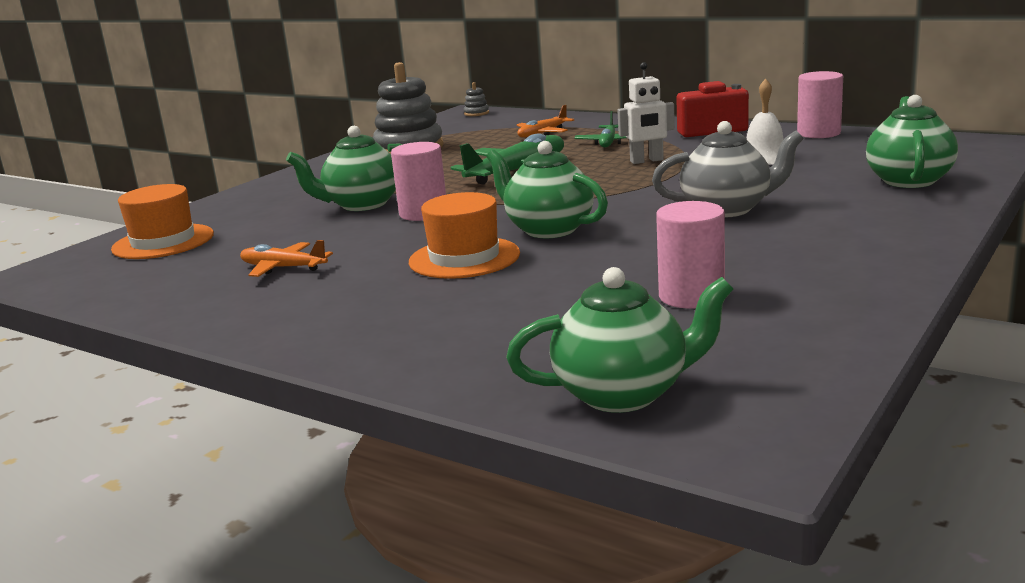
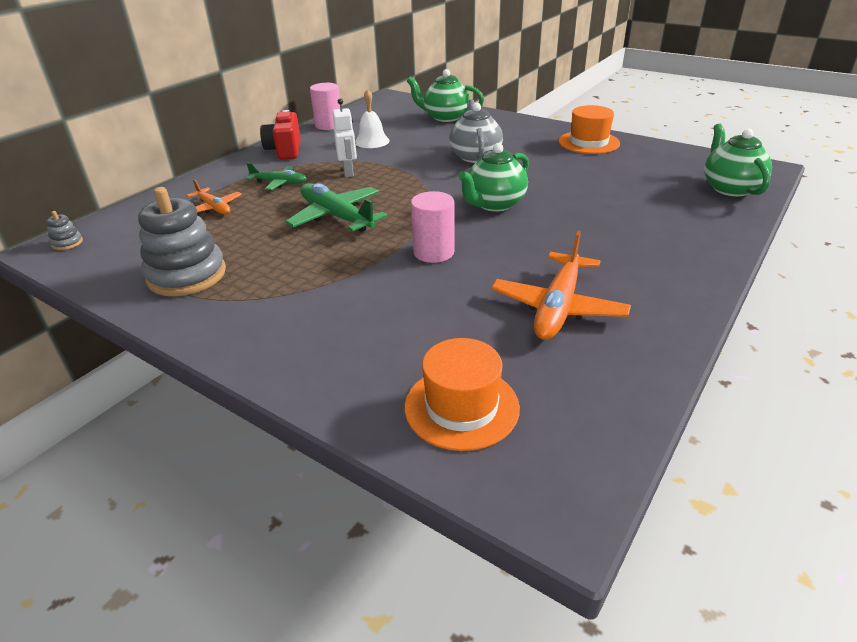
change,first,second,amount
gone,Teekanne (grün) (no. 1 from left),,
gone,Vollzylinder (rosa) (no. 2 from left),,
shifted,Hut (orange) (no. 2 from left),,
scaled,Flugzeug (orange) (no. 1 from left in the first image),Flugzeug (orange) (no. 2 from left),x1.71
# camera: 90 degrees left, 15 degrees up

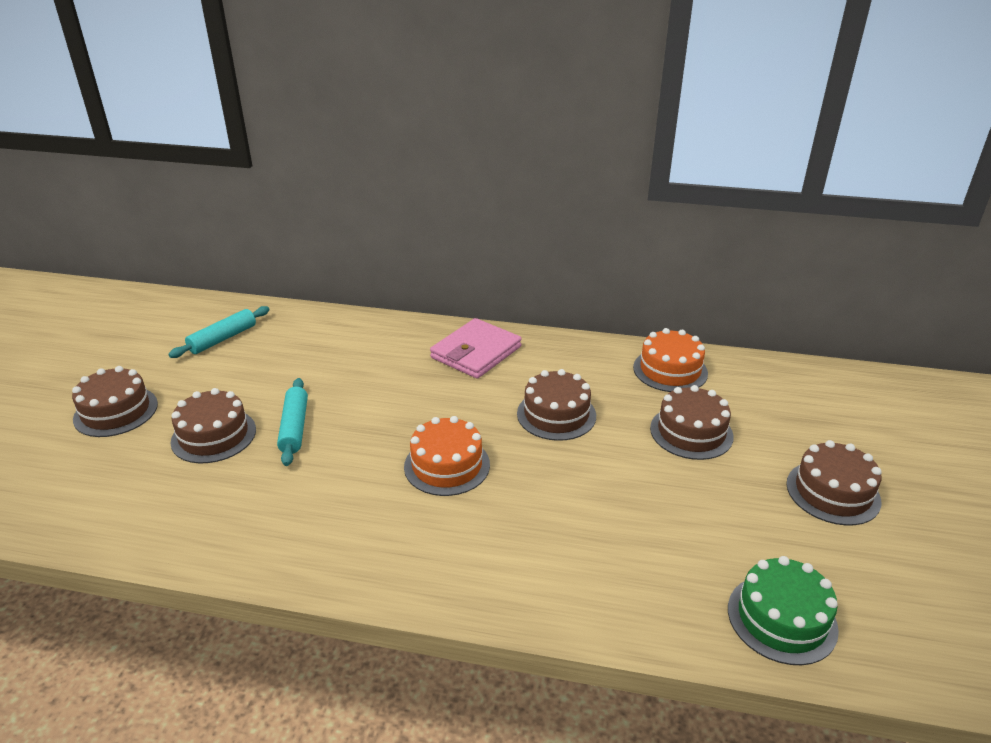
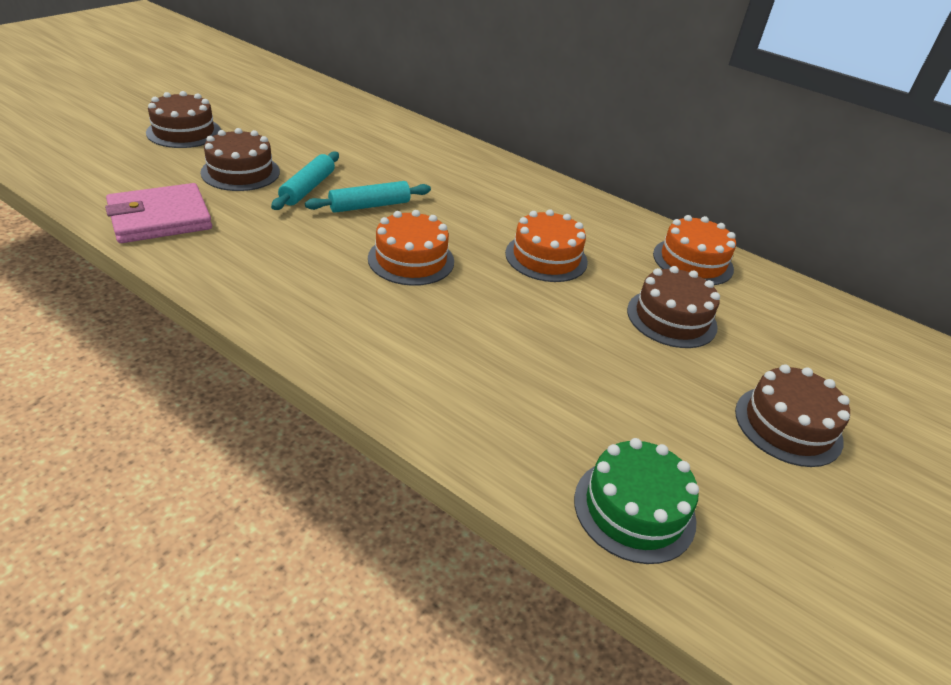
change,first,second,amount
shifted,Nudelholz (türkis) (no. 1 from left in the first image),Nudelholz (türkis) (no. 2 from left),
shifted,Geldbörse (rosa),,
repainted,Kuchen (braun) (no. 3 from left),Kuchen (orange) (no. 2 from left),
# camera: 20 degrees right, 5 degrees up

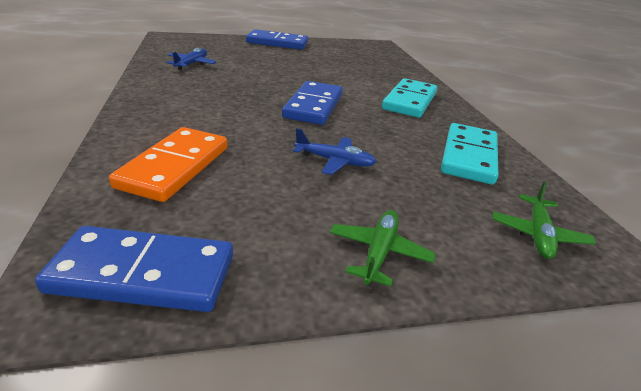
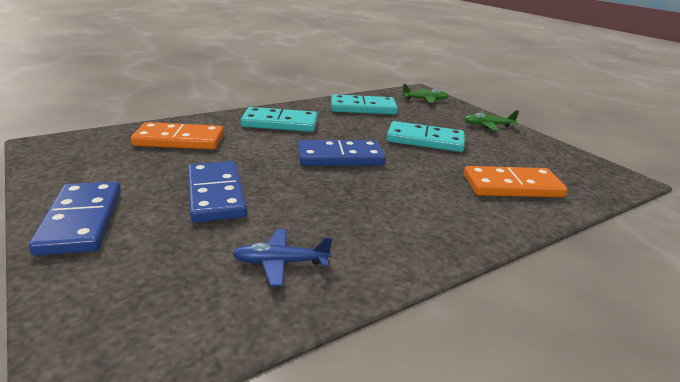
change,first,second,amount
new,,Dominostein (orange) (no. 1 from left),
shifted,Dominostein (blau) (no. 1 from left in the first image),Dominostein (blau) (no. 2 from left),
swapped,Flugzeug (blau) (no. 2 from left),Dominostein (türkis) (no. 3 from left),
# camera: 110 degrees left, 5 degrees down

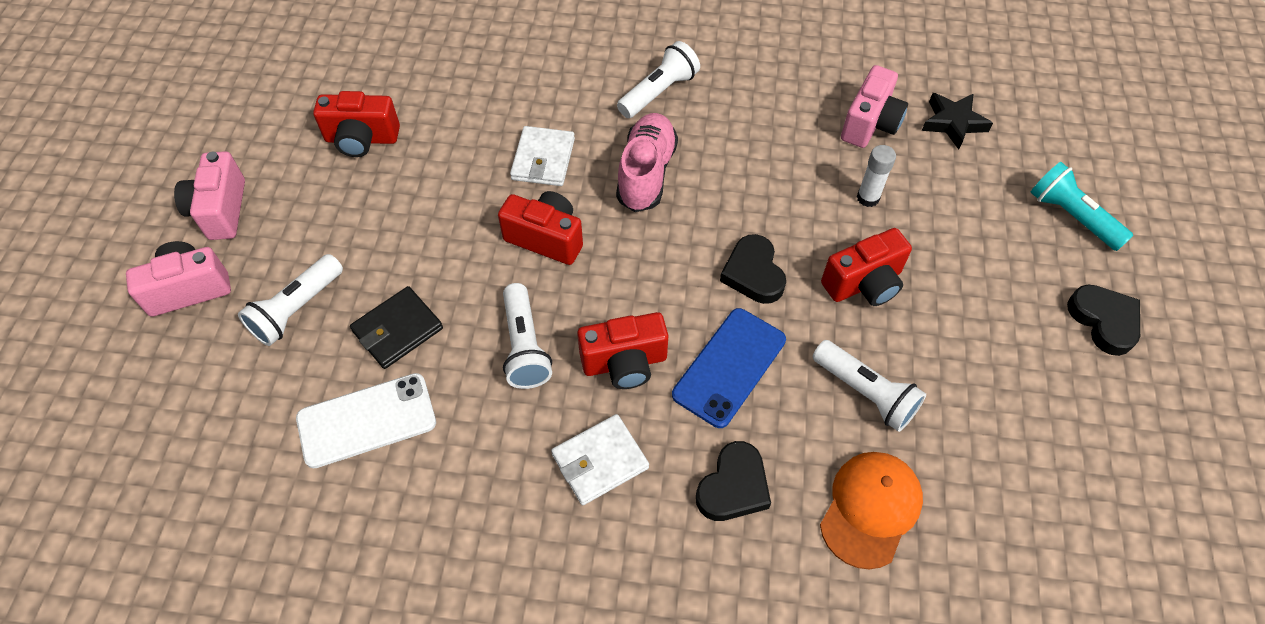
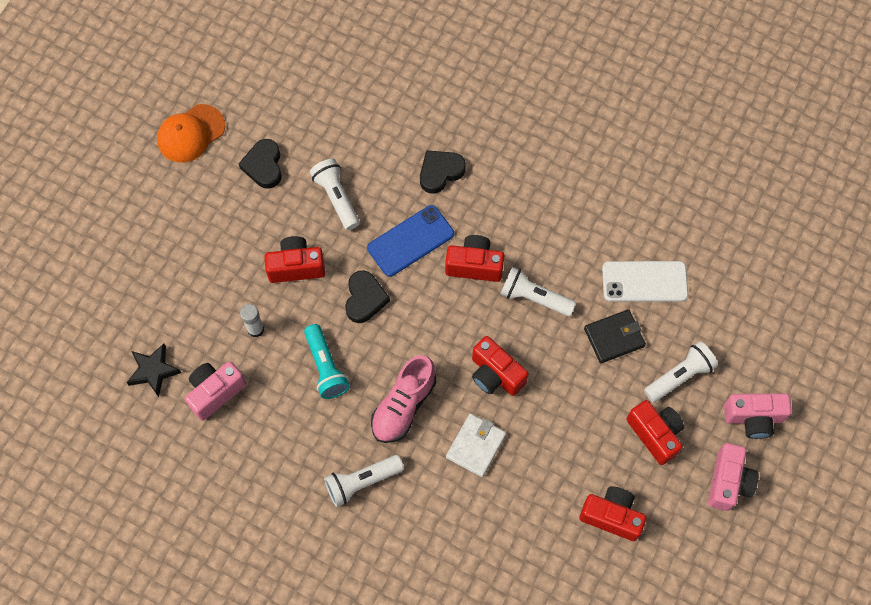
change,first,second,amount
gone,Geldbörse (weiß) (no. 2 from left),,
new,,Kamera (rot) (no. 5 from left),
shifted,Kappe (orange),,
shifted,Taschenlampe (türkis),,
shifted,Herz (schwarz) (no. 3 from left in the first image),Herz (schwarz) (no. 1 from left),
rotated,Taschenlampe (weiß) (no. 2 from left in the first image),Taschenlampe (weiß) (no. 3 from left),75 degrees counterclockwise
# camera: 160 degrees left, 10 degrees up

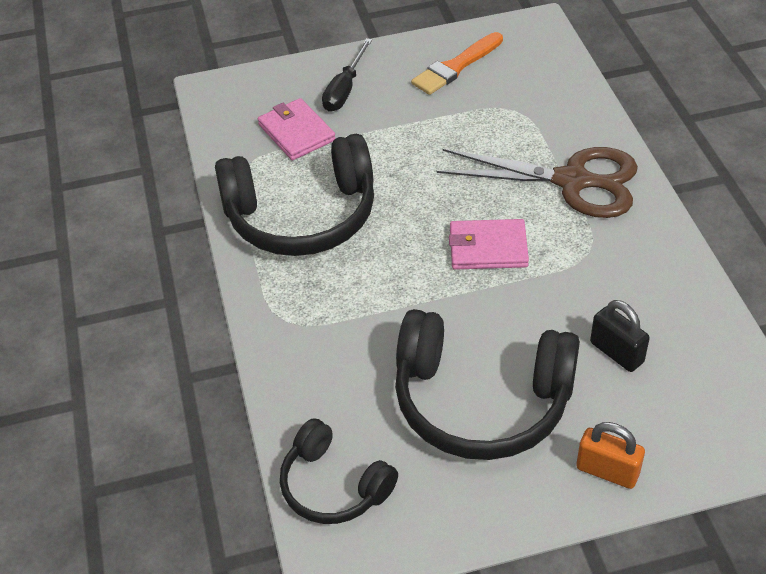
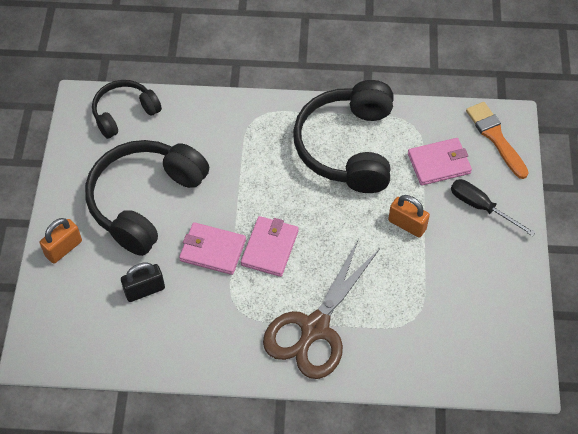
change,first,second,amount
new,,Geldbörse (rosa) (no. 1 from left),
new,,Vorhängeschloss (orange) (no. 2 from left),
shifted,Pinsel (orange),,
# camera: 105 degrees right, 10 degrees up

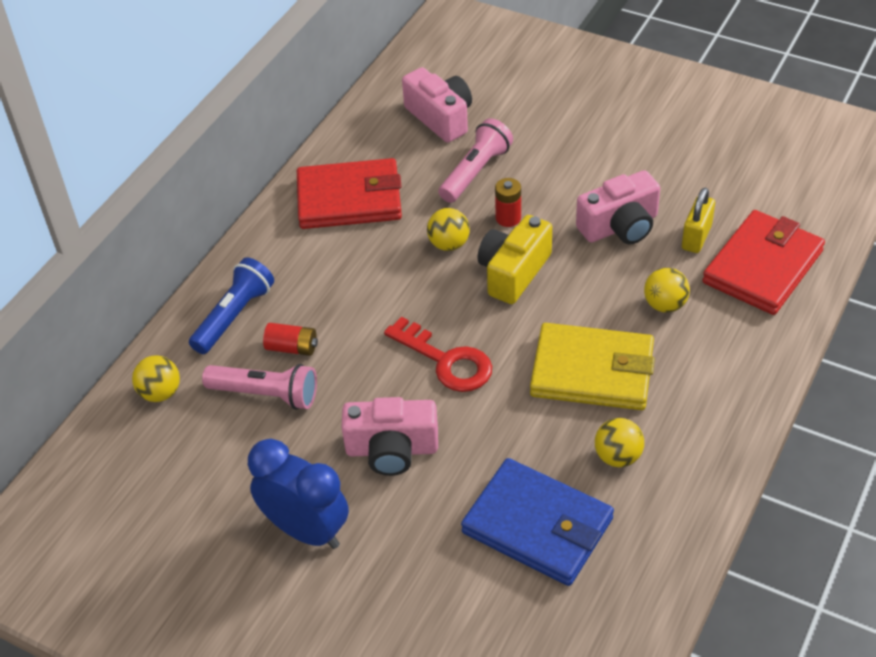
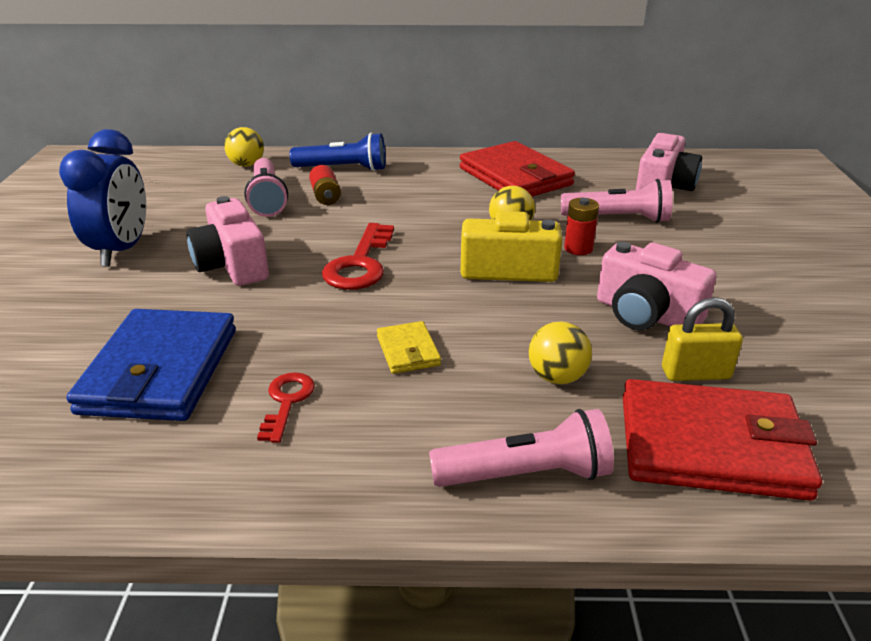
change,first,second,amount
new,,Taschenlampe (rosa) (no. 2 from left),
swapped,Ball (gelb) (no. 3 from left),Schlüssel (rot) (no. 1 from left),
scaled,Geldbörse (gelb),,x0.46
# camera: 60 degrees right, 15 degrees down

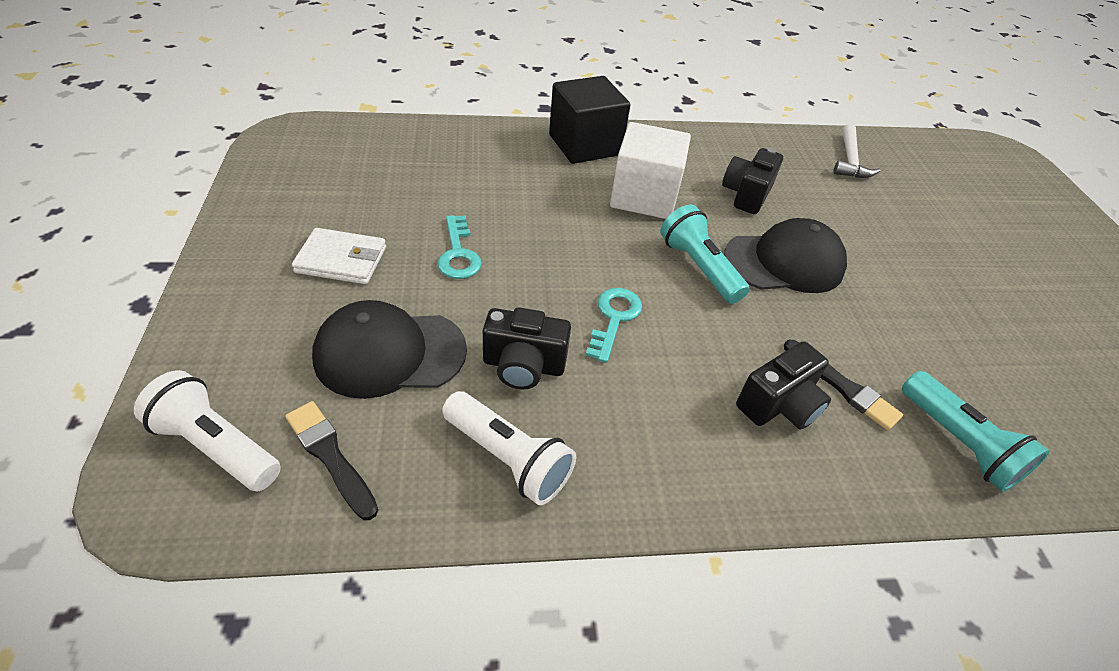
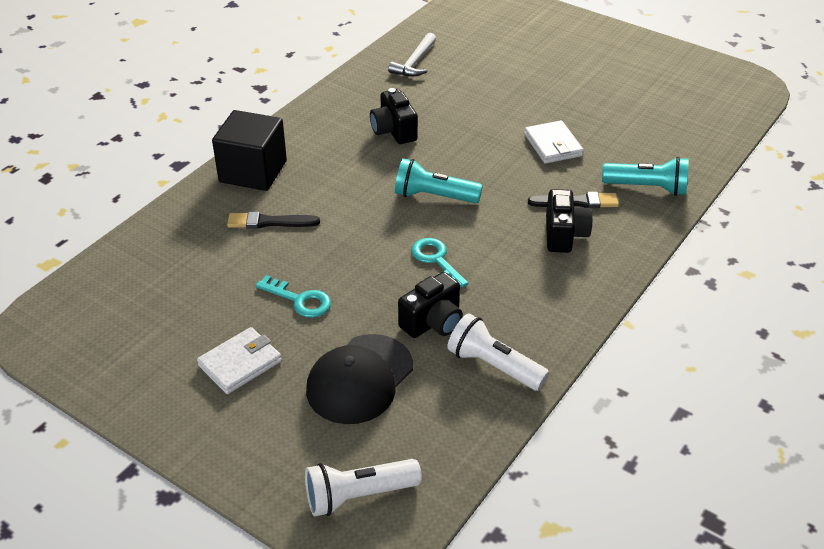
change,first,second,amount
gone,Kubus (weiß),,
gone,Kappe (schwarz) (no. 2 from left),,
new,,Geldbörse (weiß) (no. 2 from left),
shifted,Pinsel (schwarz) (no. 1 from left),,
rotated,Taschenlampe (weiß) (no. 2 from left),,135 degrees counterclockwise
rotated,Hammer (weiß),,60 degrees clockwise
# camera: 45 degrees left, 5 degrees down

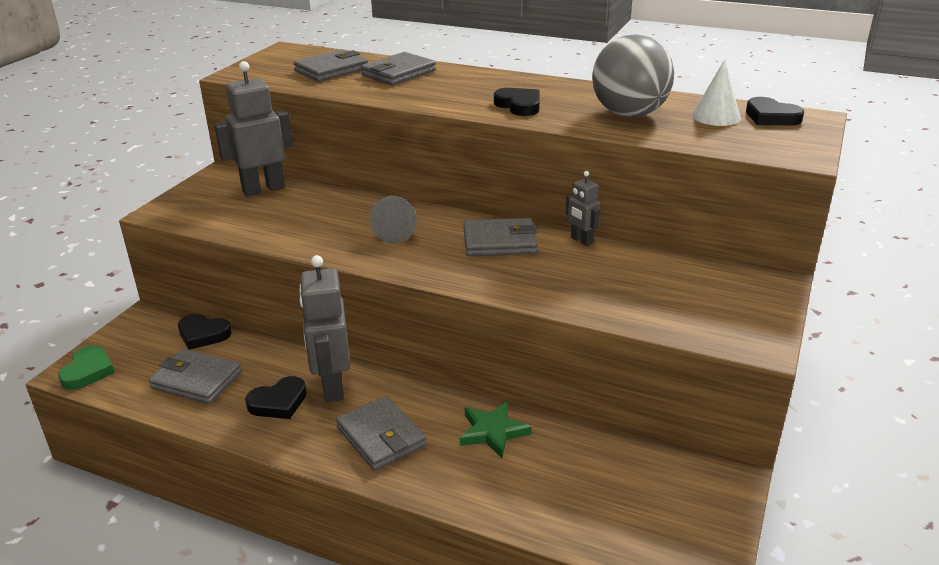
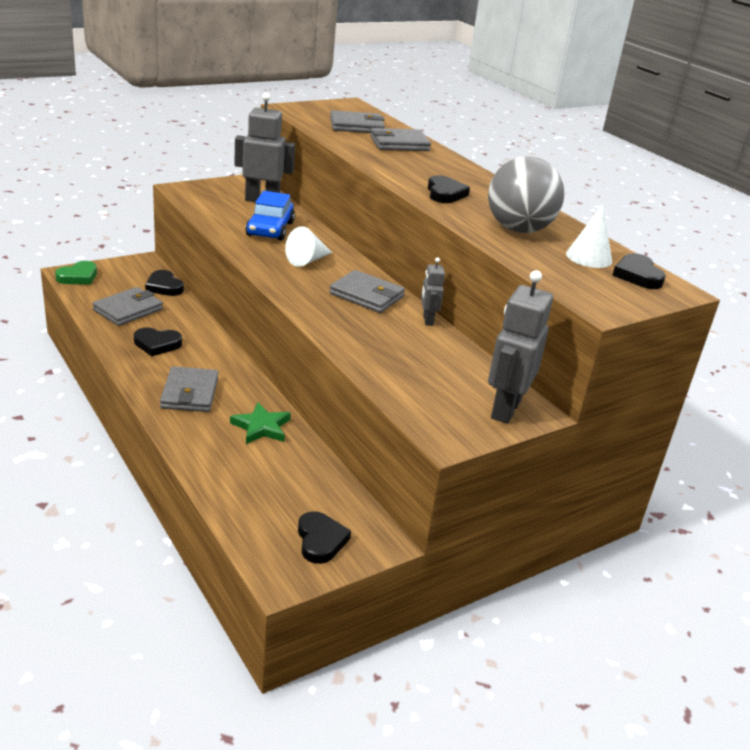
change,first,second,amount
new,,Auto (blau),
new,,Herz (schwarz) (no. 3 from left),
shifted,Roboter (grau) (no. 2 from left in the first image),Roboter (grau) (no. 3 from left),
repainted,Kegel (grau),Kegel (weiß) (no. 1 from left),
rotated,Geldbörse (grau) (no. 1 from left),,75 degrees clockwise
# camera: 30 degrees right, 0 degrees up

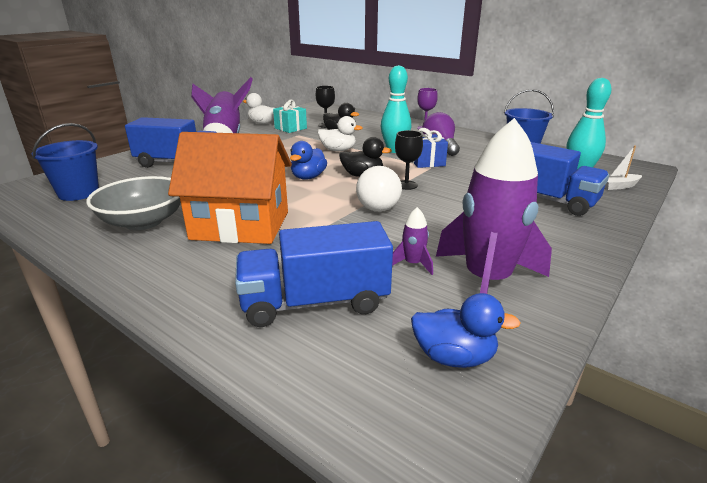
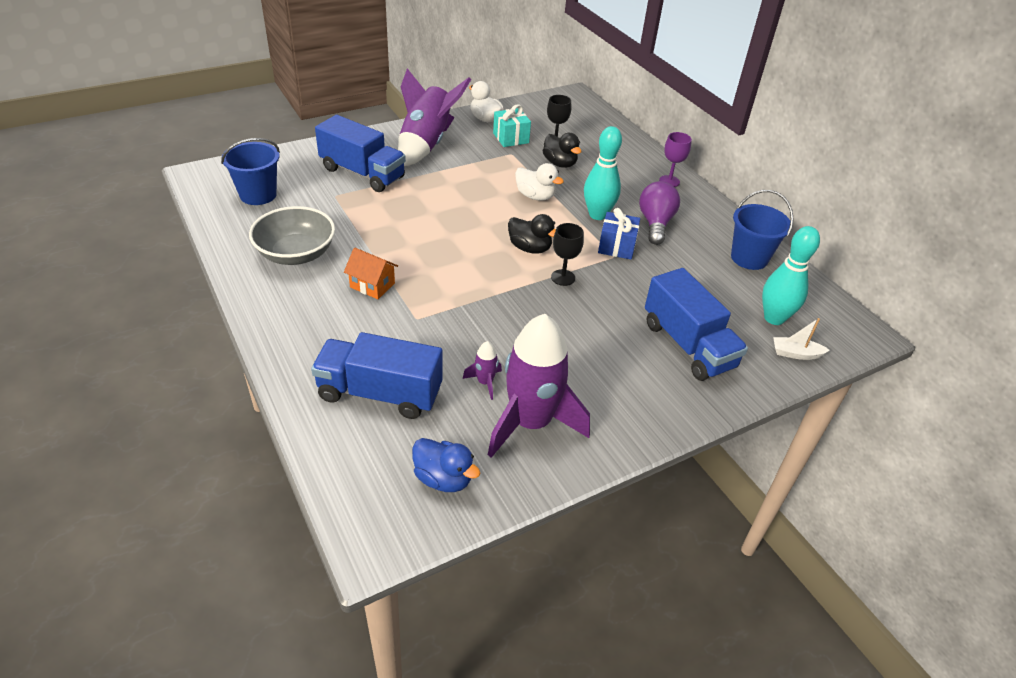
change,first,second,amount
gone,Ente (blau) (no. 1 from left),,
gone,Glühbirne (weiß),,
scaled,Haus (orange),,x0.44
# camera: 20 degrees right, 15 degrees up

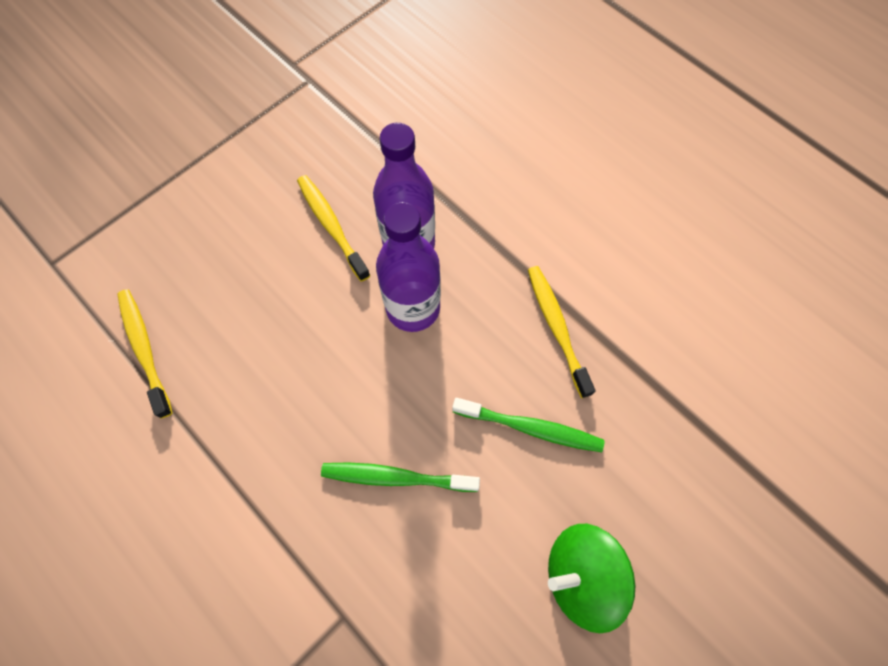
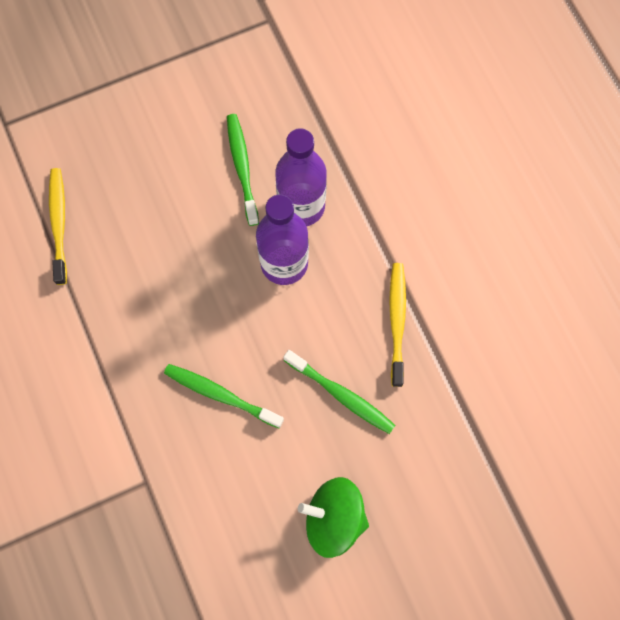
change,first,second,amount
repainted,Zahnbürste (gelb) (no. 2 from left),Zahnbürste (grün) (no. 2 from left),
# camera: 20 degrees right, 5 degrees up

